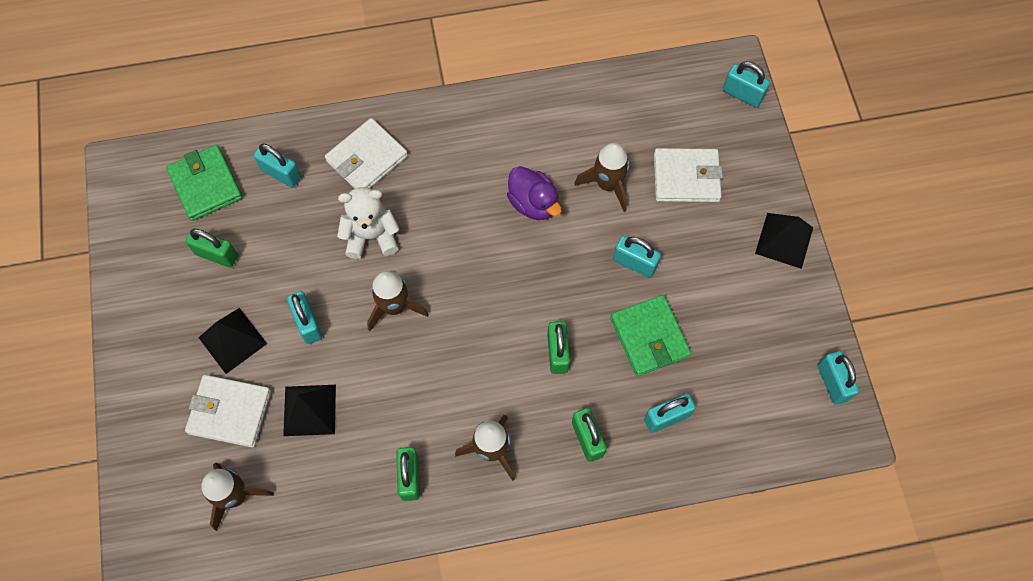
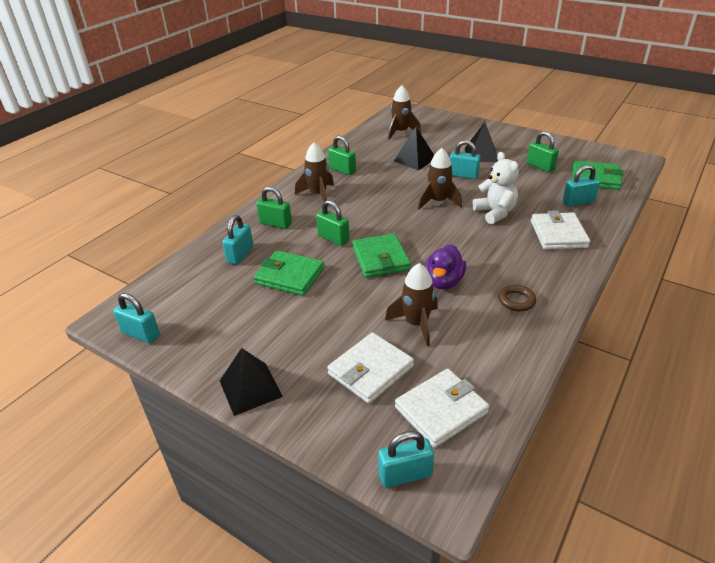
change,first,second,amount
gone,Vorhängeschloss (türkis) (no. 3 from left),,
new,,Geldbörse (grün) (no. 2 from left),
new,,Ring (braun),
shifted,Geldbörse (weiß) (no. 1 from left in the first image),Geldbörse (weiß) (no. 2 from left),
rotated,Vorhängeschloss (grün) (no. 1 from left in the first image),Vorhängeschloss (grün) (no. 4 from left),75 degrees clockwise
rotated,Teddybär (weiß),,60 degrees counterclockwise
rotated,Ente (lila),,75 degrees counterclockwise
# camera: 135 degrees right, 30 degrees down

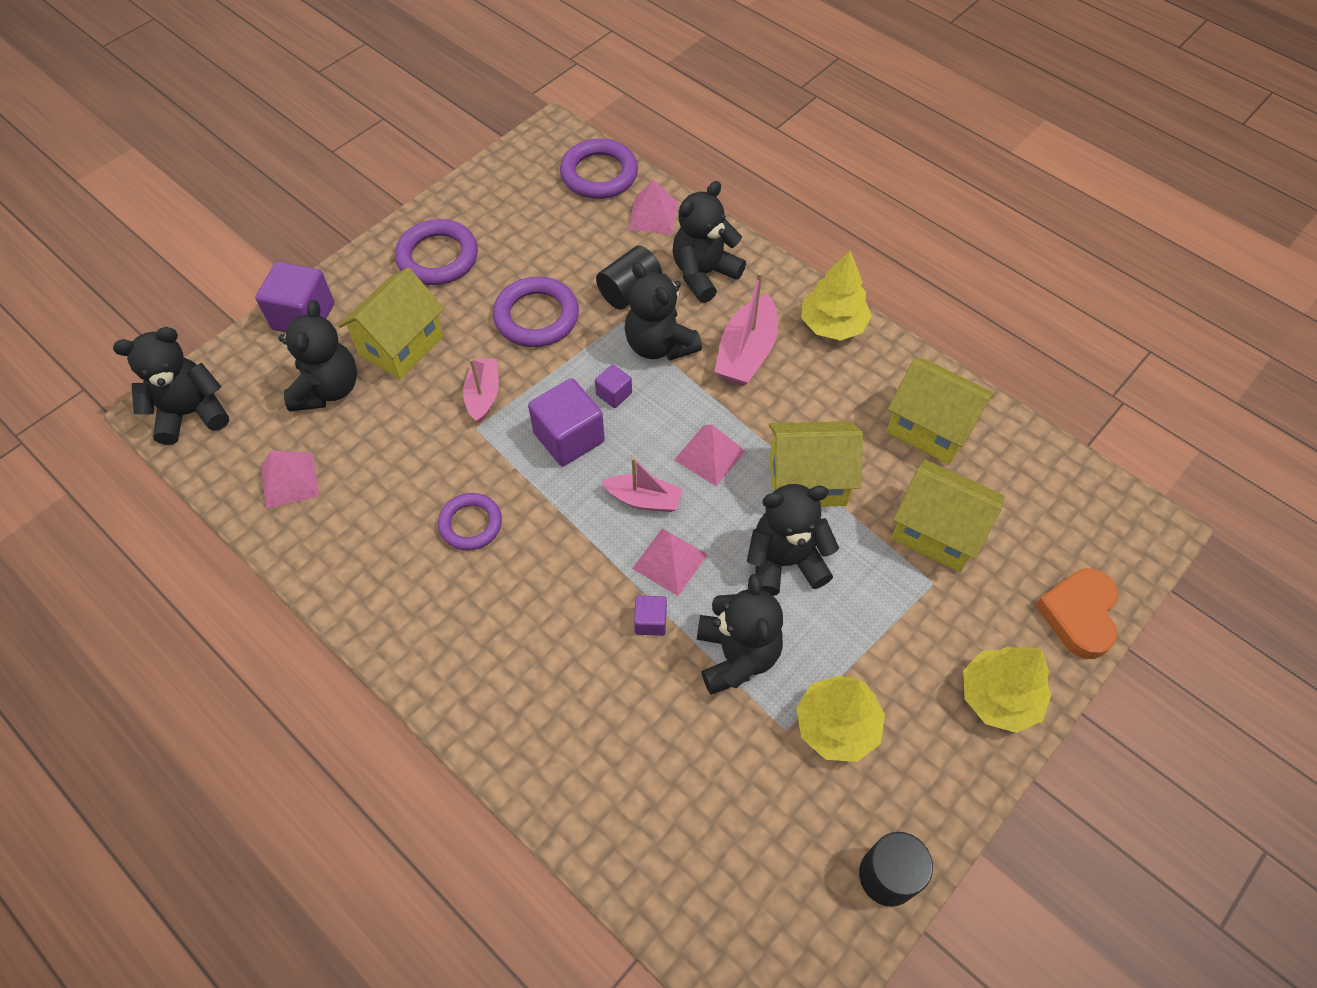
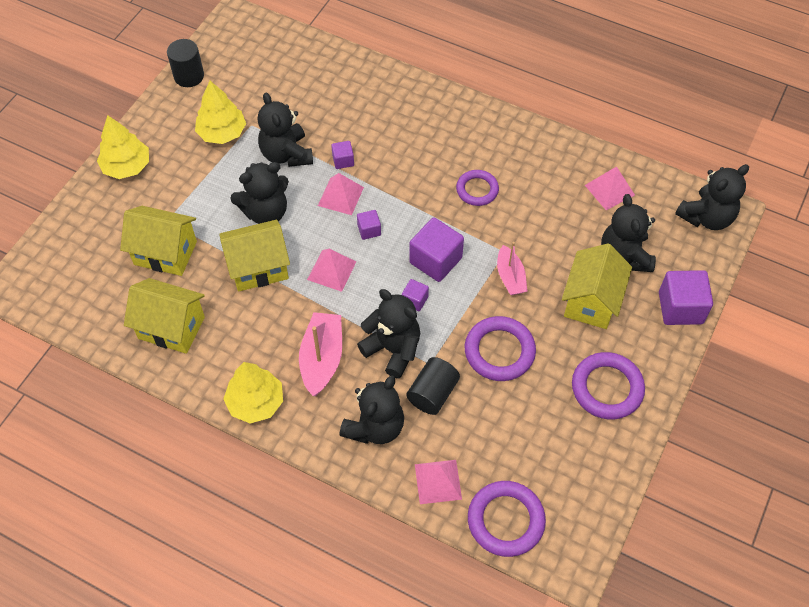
change,first,second,amount
gone,Herz (orange),,
swapped,Boot (rosa) (no. 2 from left),Kubus (lila) (no. 2 from left),
# camera: 165 degrees right, 0 degrees up

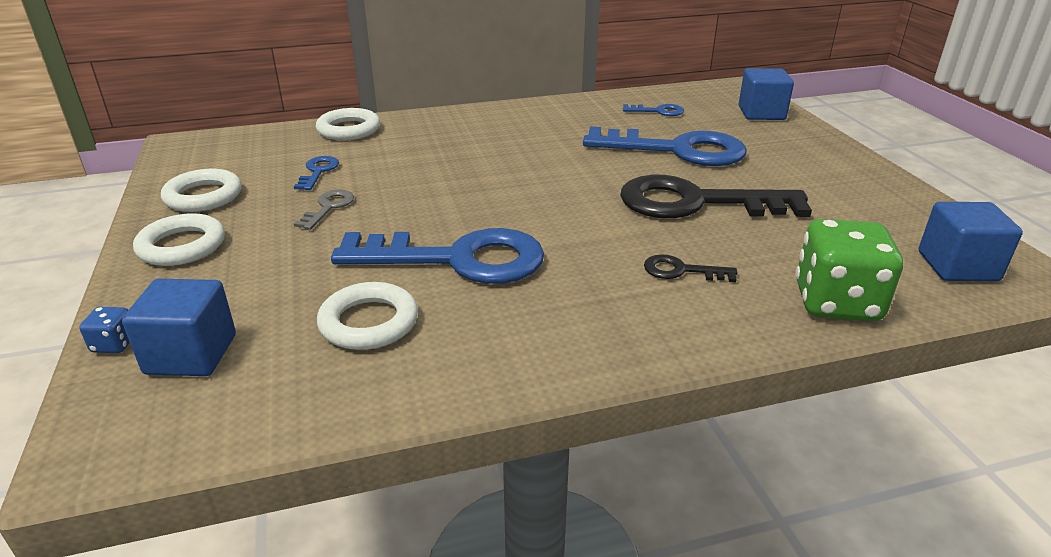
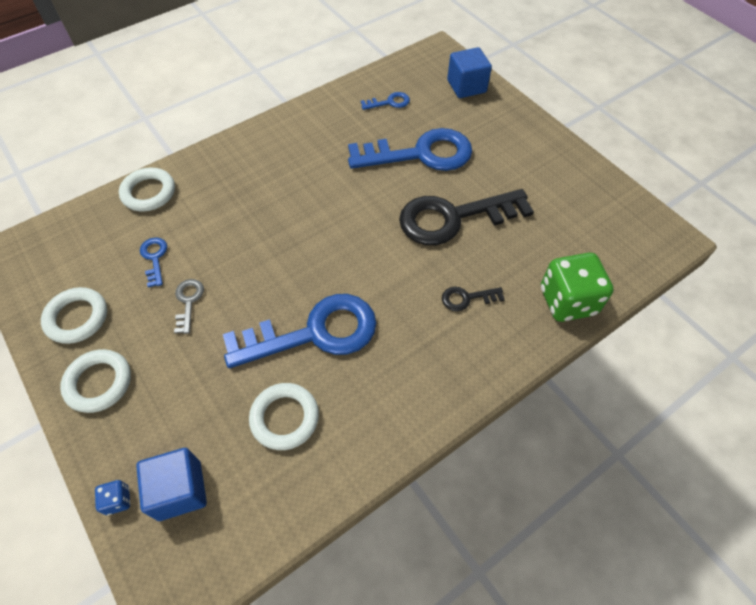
change,first,second,amount
gone,Kubus (blau) (no. 3 from left),,
# camera: 20 degrees left, 25 degrees up

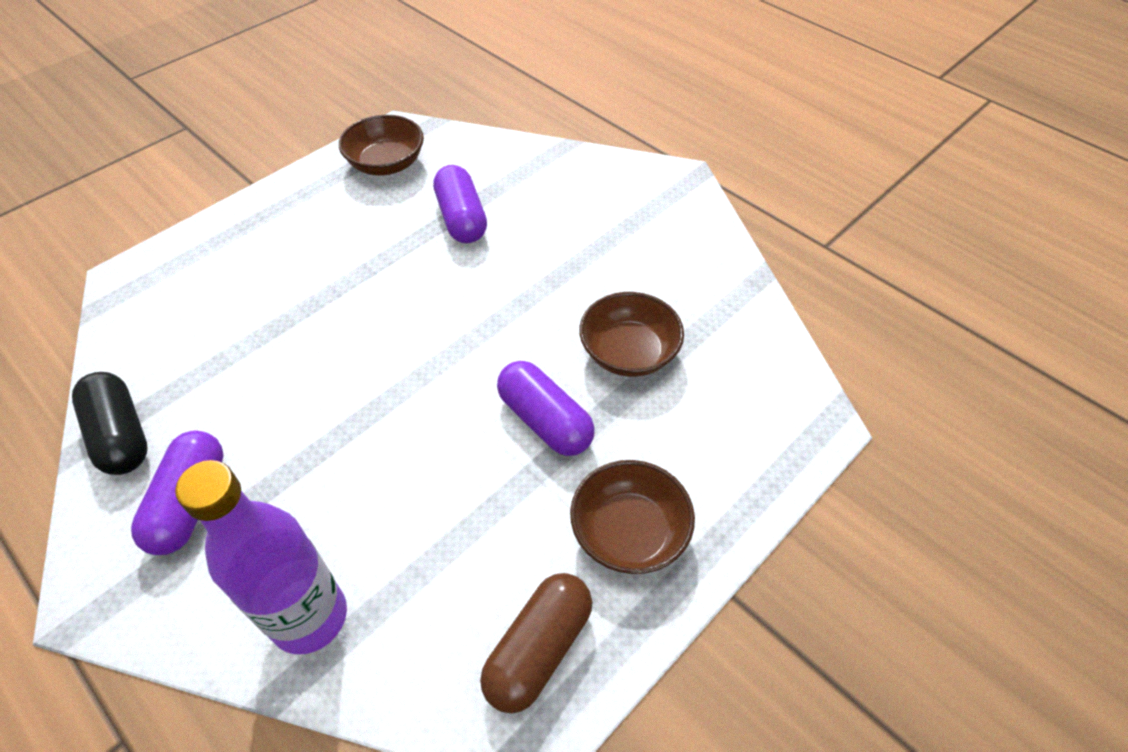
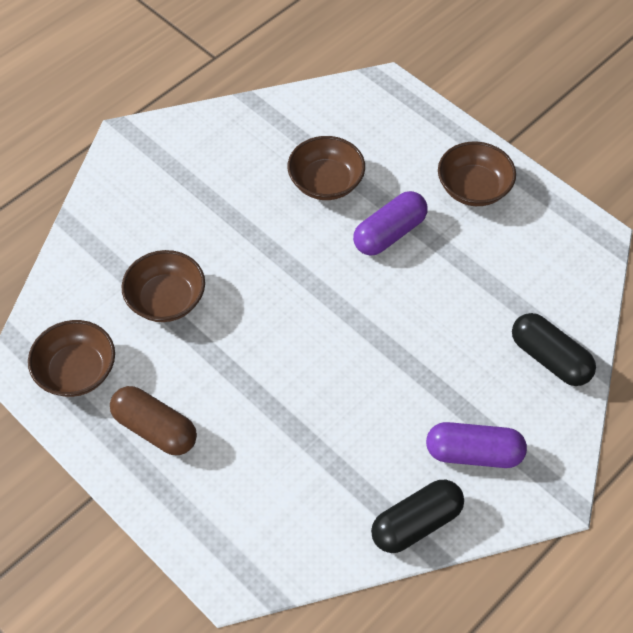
change,first,second,amount
shifted,Kapsel (braun),,
swapped,Flasche (lila),Kapsel (schwarz) (no. 2 from left),
swapped,Kapsel (lila) (no. 2 from left),Schüssel (braun) (no. 2 from left),
# camera: 90 degrees left, 5 degrees up

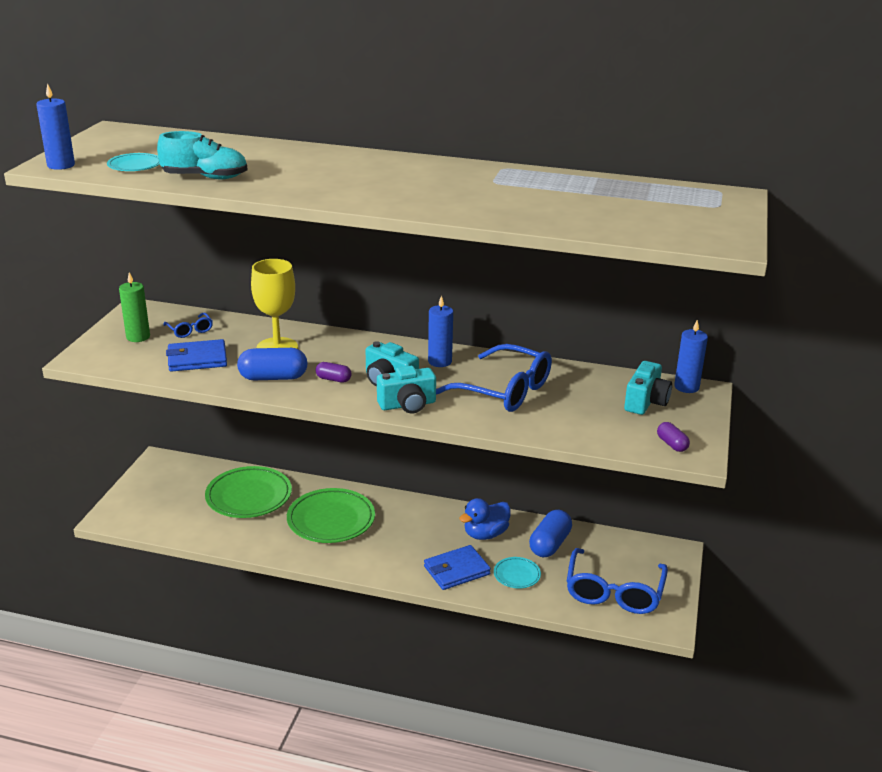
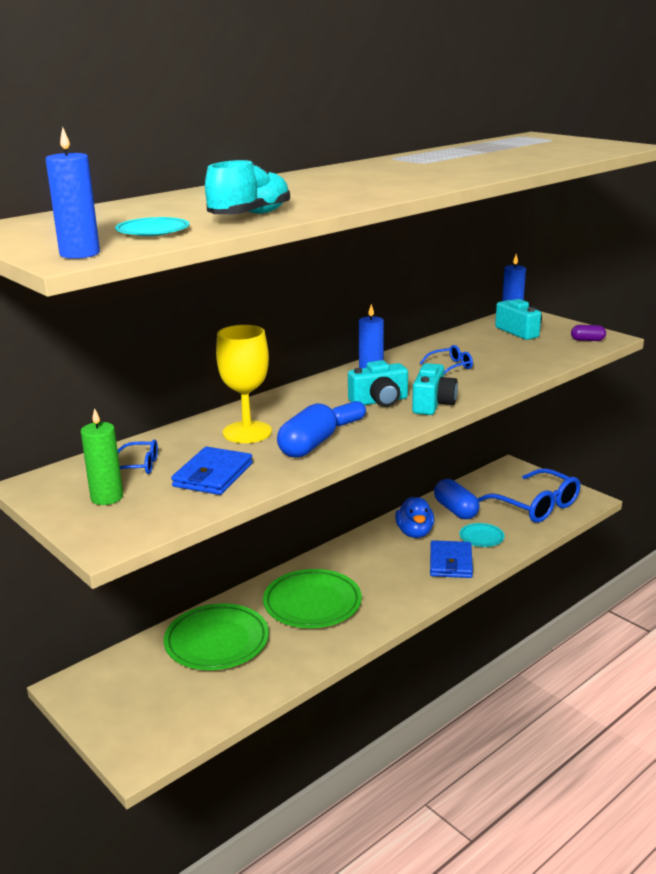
change,first,second,amount
repainted,Kapsel (lila) (no. 1 from left),Kapsel (blau) (no. 2 from left),
scaled,Brille (blau) (no. 2 from left),,x0.46
# camera: 55 degrees left, 5 degrees down

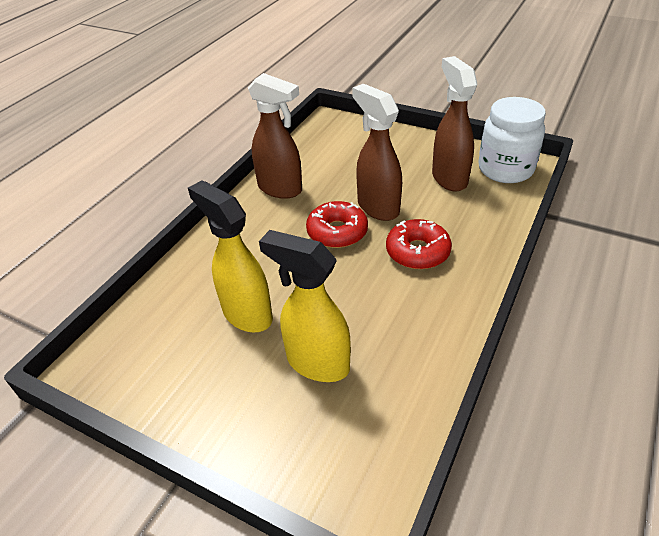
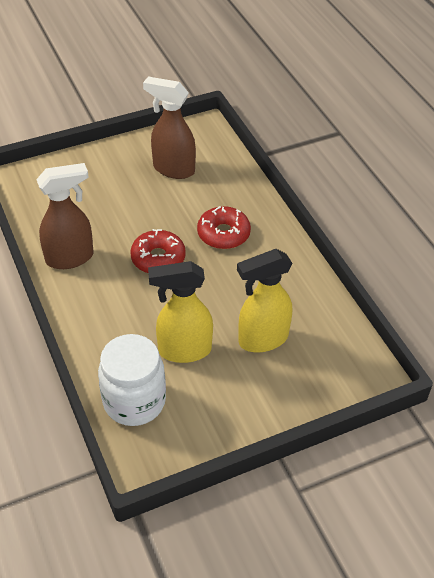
change,first,second,amount
gone,Sprühflasche (braun) (no. 2 from left),,
shifted,Einmachglas (weiß),,
# camera: 55 degrees left, 5 degrees up

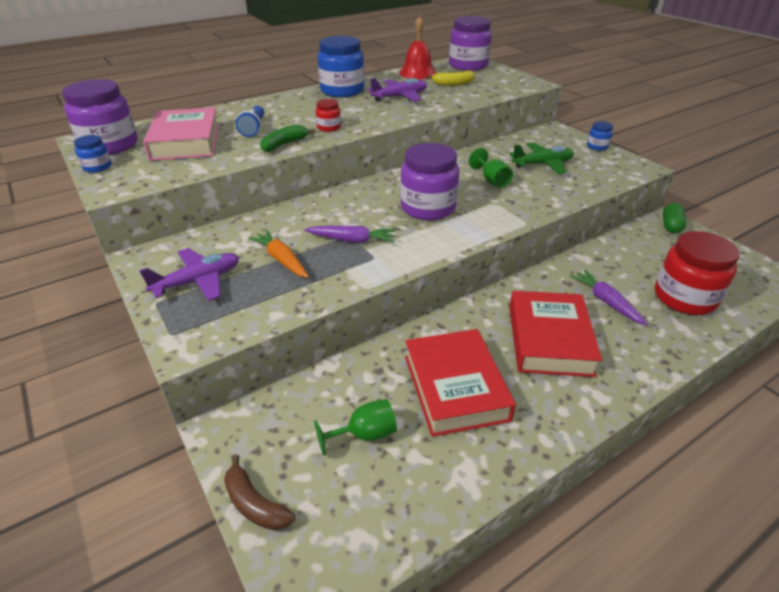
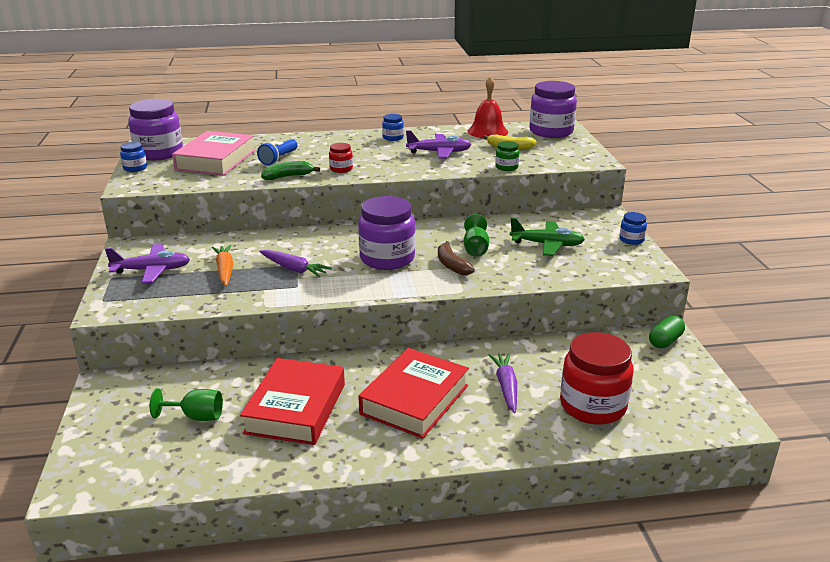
change,first,second,amount
new,,Einmachglas (grün),
shifted,Banane (braun),,
scaled,Einmachglas (blau) (no. 2 from left),,x0.47
# camera: 25 degrees right, 10 degrees down

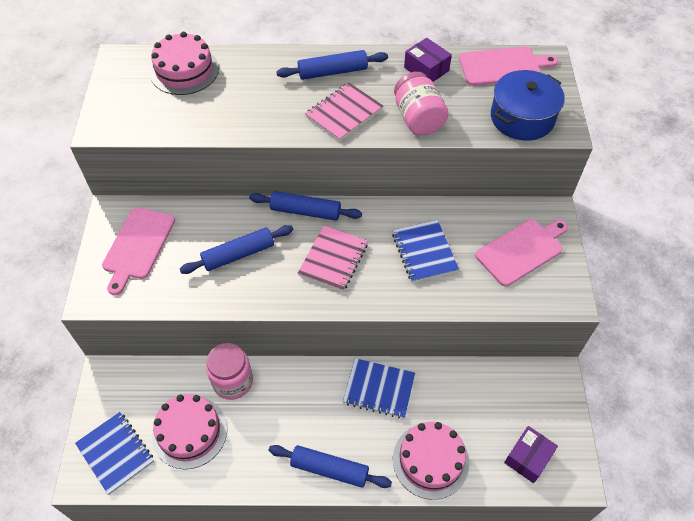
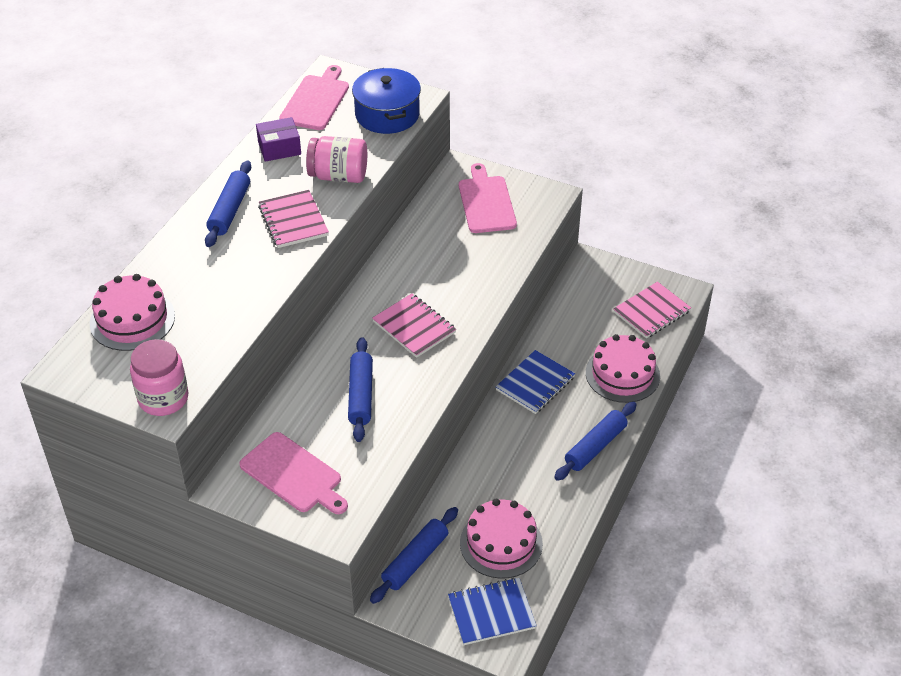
change,first,second,amount
gone,Notizbuch (blau) (no. 3 from left),,
shifted,Einmachglas (rosa) (no. 1 from left),,
shifted,Nudelholz (blau) (no. 2 from left in the first image),Nudelholz (blau) (no. 3 from left),
swapped,Schachtel (lila) (no. 2 from left),Notizbuch (rosa) (no. 3 from left),
# camera: 65 degrees left, 10 degrees down

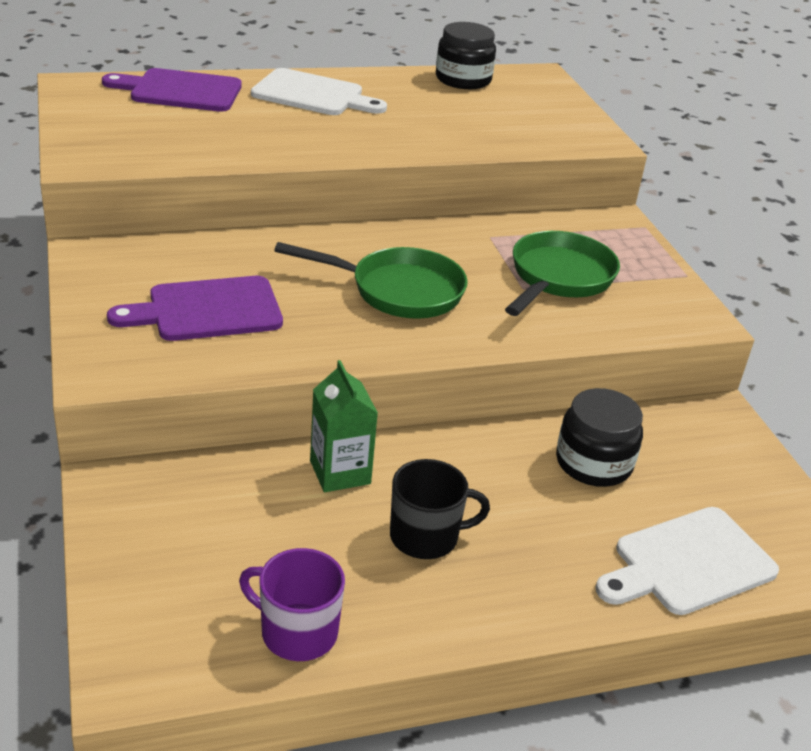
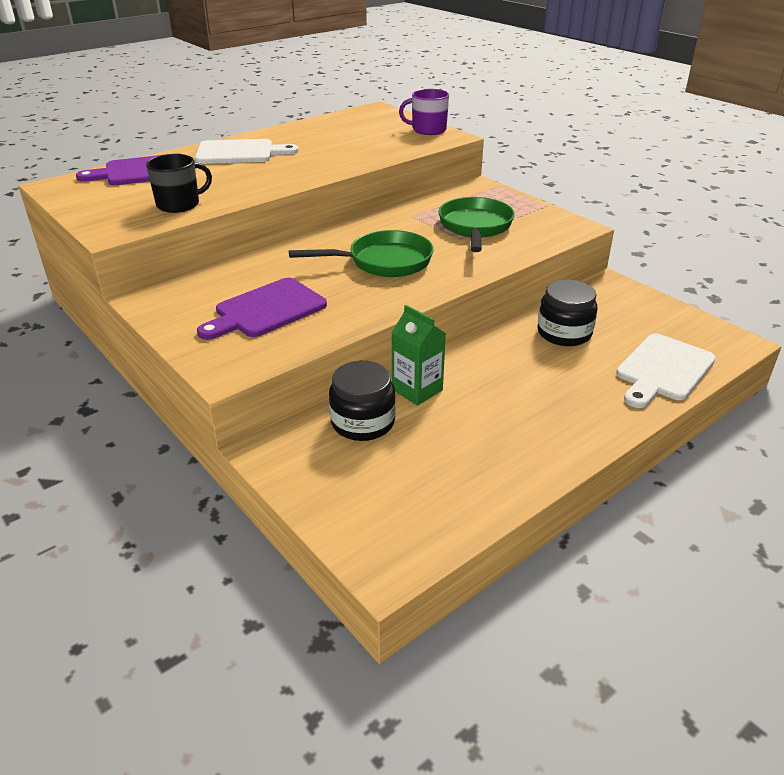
change,first,second,amount
shifted,Tasse (lila),,
shifted,Tasse (schwarz),,
shifted,Einmachglas (schwarz) (no. 1 from left),,
# camera: 20 degrees left, 0 degrees up

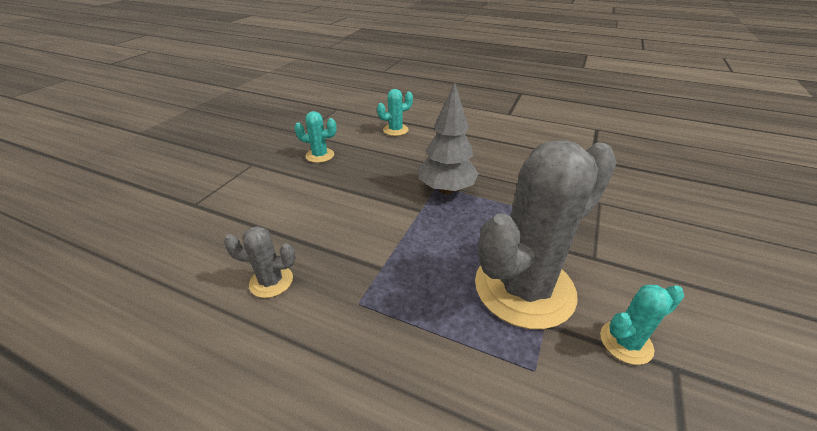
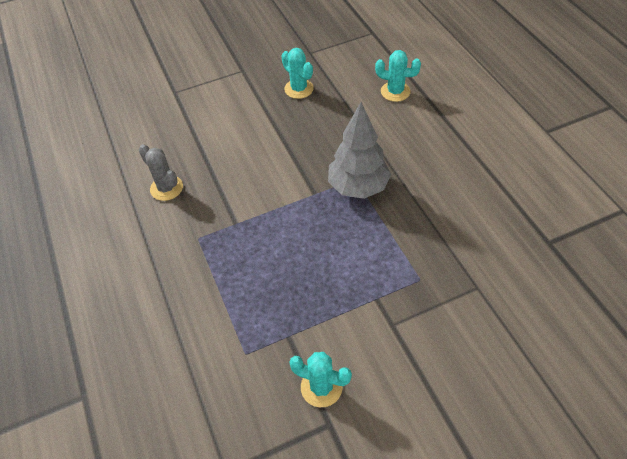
change,first,second,amount
gone,Kaktus (grau) (no. 2 from left),,
# camera: 45 degrees right, 15 degrees up

